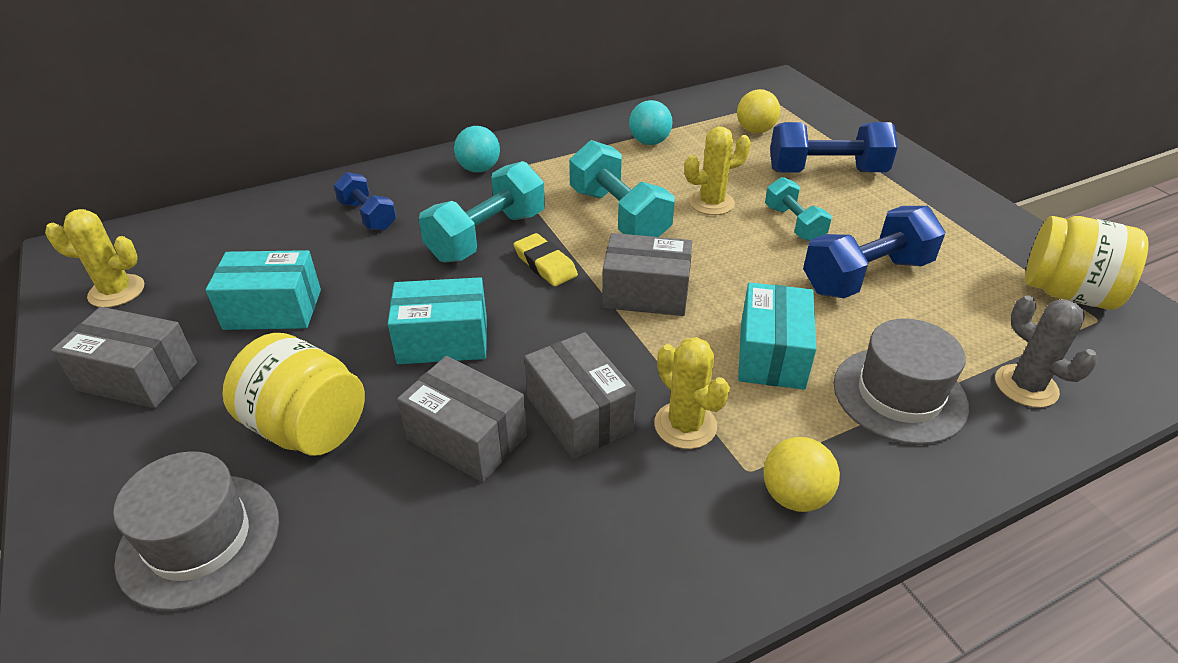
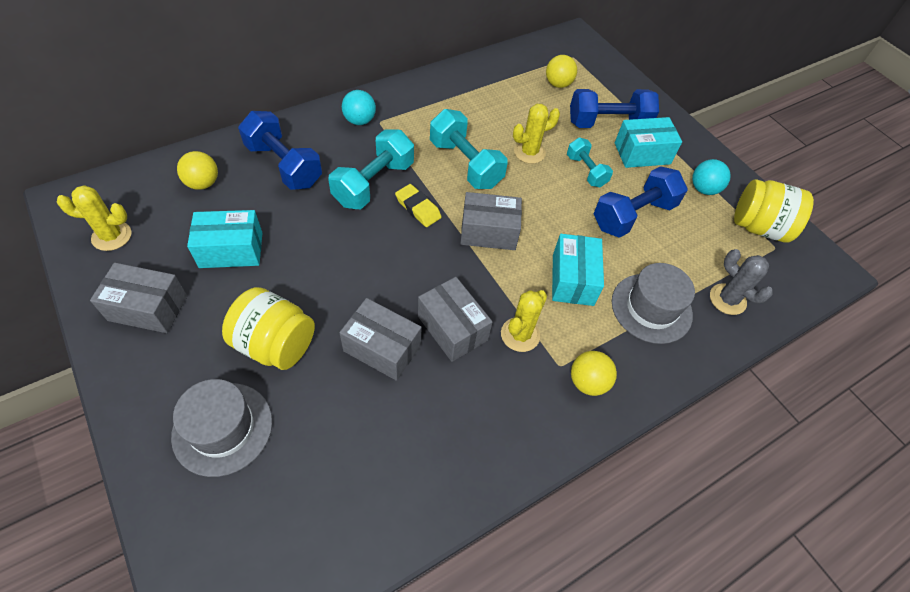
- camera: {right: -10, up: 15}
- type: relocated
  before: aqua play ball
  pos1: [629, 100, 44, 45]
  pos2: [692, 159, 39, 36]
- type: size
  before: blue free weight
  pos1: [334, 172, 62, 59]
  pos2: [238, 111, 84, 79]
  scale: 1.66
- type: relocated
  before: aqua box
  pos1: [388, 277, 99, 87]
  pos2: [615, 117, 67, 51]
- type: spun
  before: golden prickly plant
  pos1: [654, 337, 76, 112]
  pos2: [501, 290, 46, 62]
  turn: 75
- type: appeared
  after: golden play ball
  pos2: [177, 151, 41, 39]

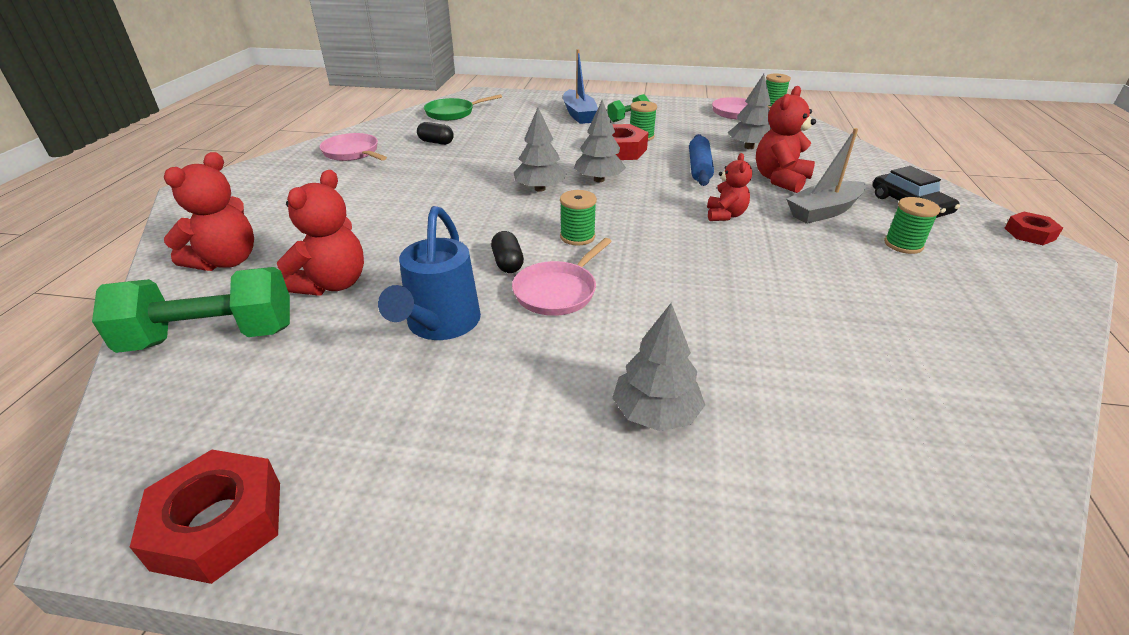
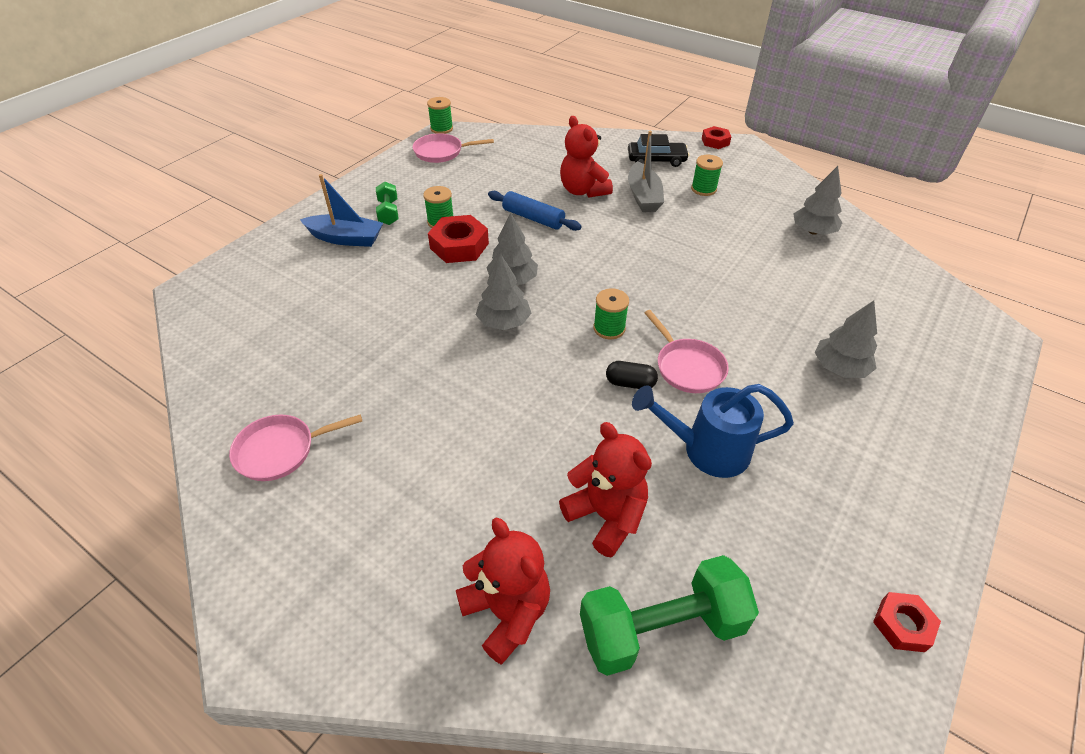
- camera: {right: -65, up: 10}
- type: relocated
  before: ash-grey toy tree
  pos1: [728, 74, 43, 75]
  pos2: [793, 166, 49, 69]
- type: missing
  before: green frying pan
  pos1: [424, 94, 78, 27]
- type: missing
  before: ebony capsule
  pos1: [417, 122, 37, 23]
- type: missing
  before: crimson teddy bear
  pos1: [707, 153, 45, 68]
- type: spun
  before: blue sprinkling can
  pos1: [378, 206, 103, 134]
  pos2: [632, 384, 162, 94]
  turn: 150
- type: spun
  before: green free weight
  pos1: [92, 267, 198, 86]
  pos2: [580, 555, 179, 121]
  turn: 60
- type: size
  before: crimson nut
  pos1: [130, 450, 150, 134]
  pos2: [873, 592, 68, 60]
  scale: 0.6

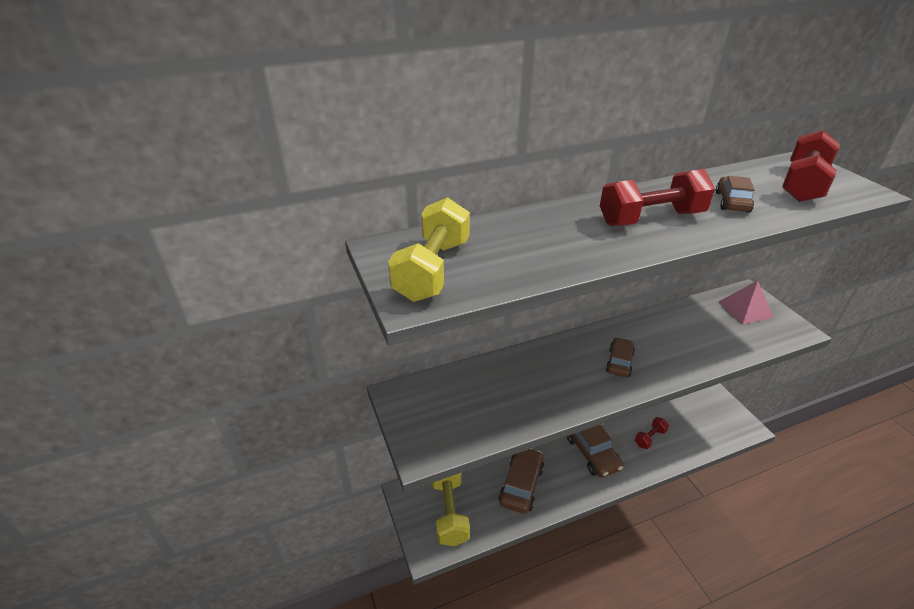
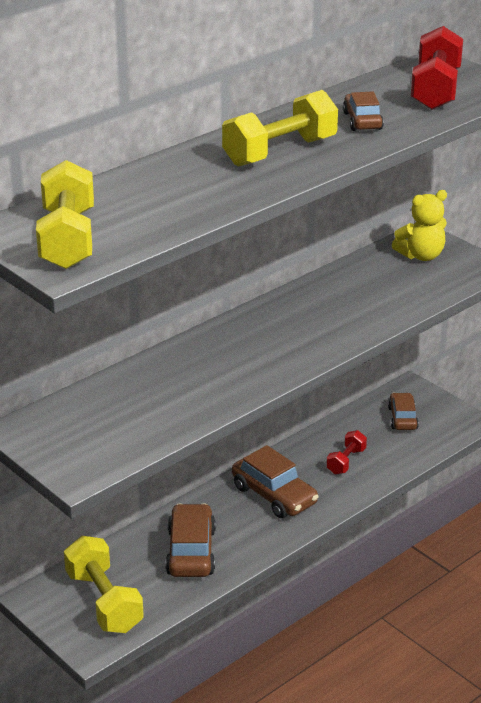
- camera: {right: -20, up: -5}
- type: colour
  before: crimson free weight
  after: golden free weight
  pos1: [600, 169, 115, 57]
  pos2: [222, 90, 116, 77]
- type: exchanged
  before: rosy pyramid
  after: golden teddy bear
  pos1: [719, 281, 55, 43]
  pos2: [392, 190, 55, 71]
- type: relocated
  before: brown toy car
  pos1: [606, 337, 29, 40]
  pos2: [388, 393, 31, 37]

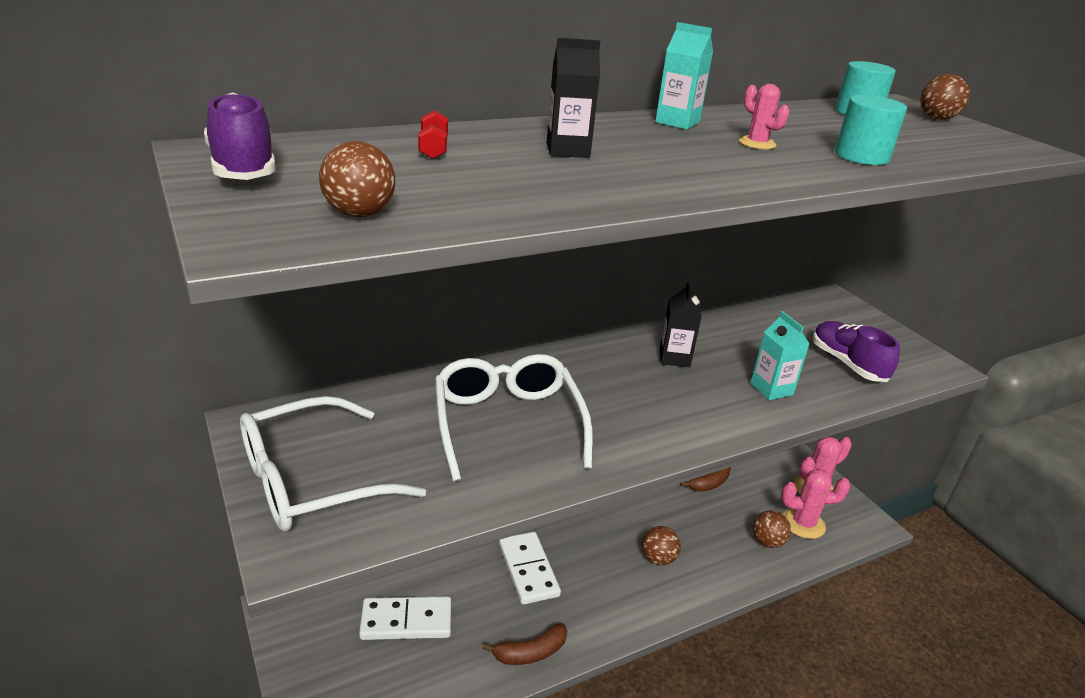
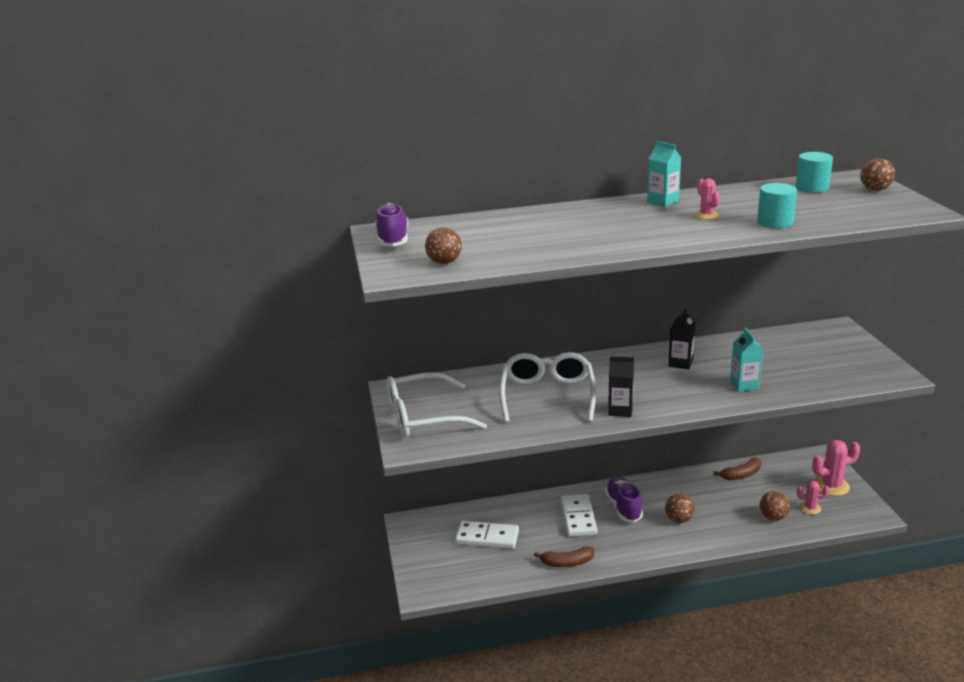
- camera: {right: 20, up: -5}
- type: relocated
  before: ebony carton
  pos1: [547, 38, 53, 120]
  pos2: [608, 356, 26, 61]
- type: missing
  before: crimson free weight
  pos1: [418, 110, 30, 49]
- type: relocated
  before: purple lace-up shoe
  pos1: [813, 321, 87, 61]
  pos2: [605, 476, 38, 46]
- type: size
  before: rosy prickly plant
  pos1: [781, 469, 70, 70]
  pos2: [797, 481, 32, 33]
  scale: 0.59

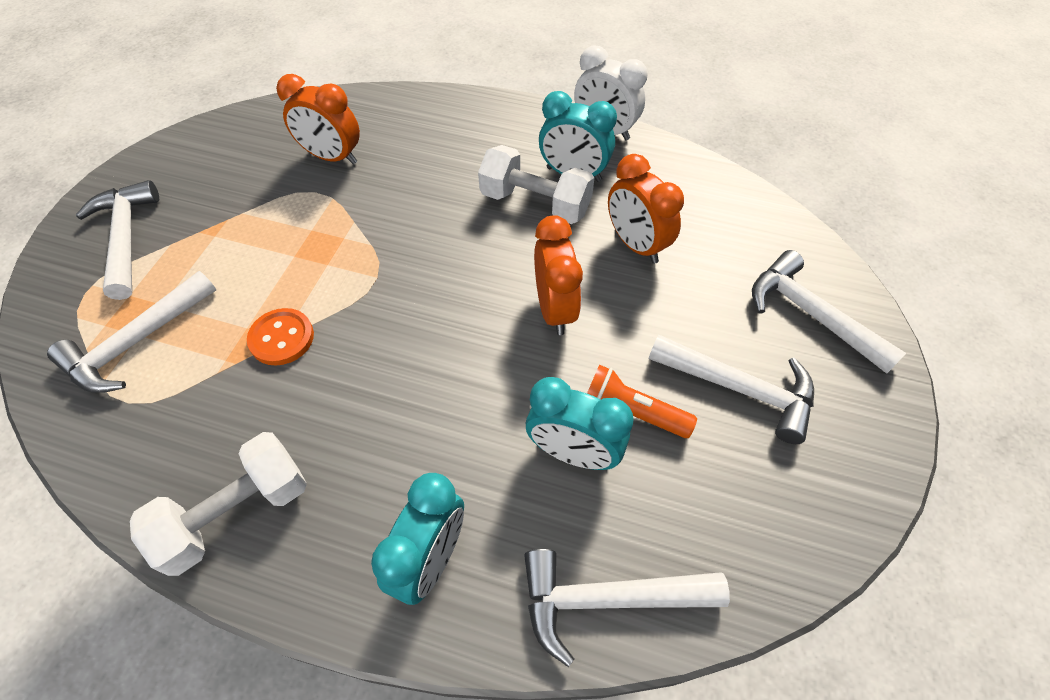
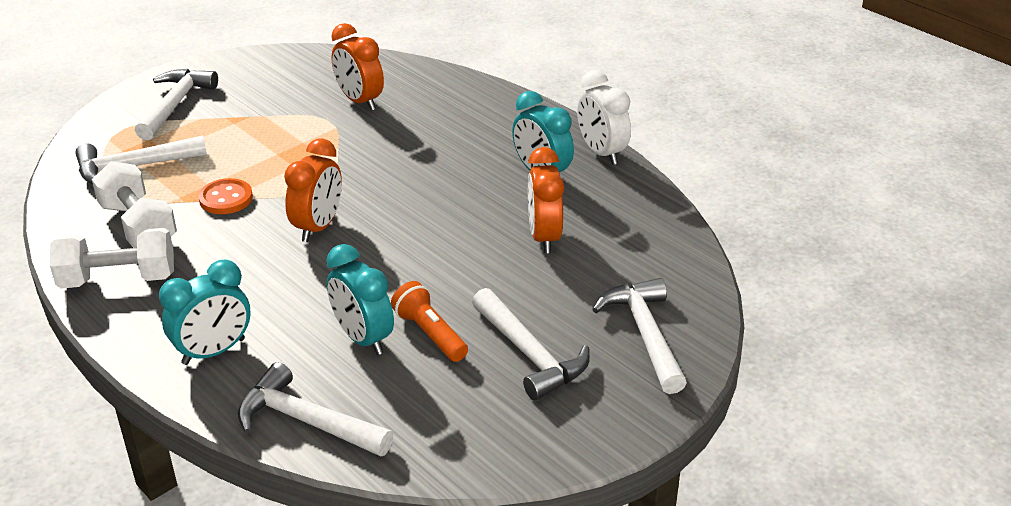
- camera: {right: 30, up: -20}
- type: relocated
  before: snow-white free weight
  pos1: [478, 145, 116, 79]
  pos2: [92, 161, 85, 87]
- type: relocated
  before: orange-coloured alarm clock
  pos1: [534, 215, 49, 120]
  pos2: [284, 139, 58, 103]

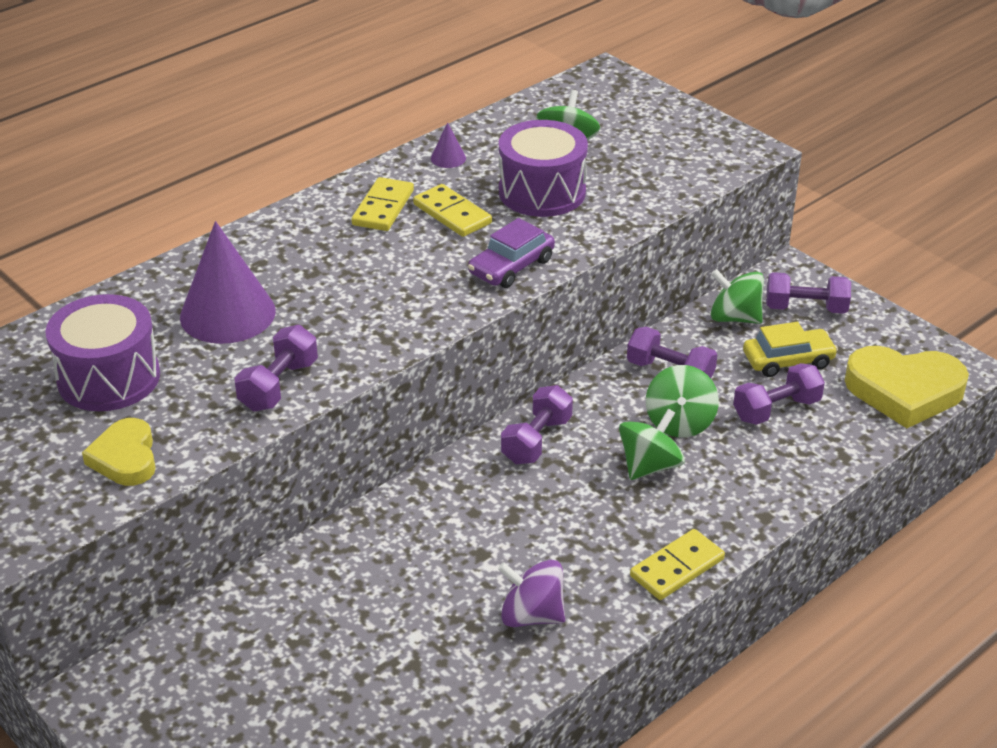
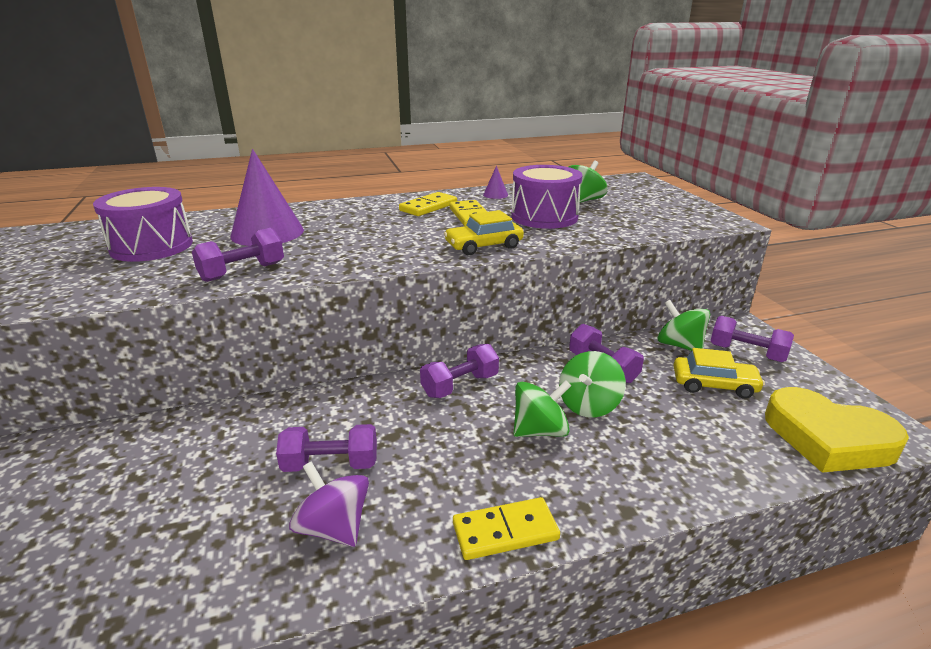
- camera: {right: 25, up: -10}
- type: colour
  before: purple toy car
  after: golden toy car
  pos1: [468, 218, 87, 70]
  pos2: [444, 210, 80, 45]
- type: relocated
  before: purple free weight
  pos1: [733, 363, 92, 62]
  pos2: [276, 424, 101, 48]
- type: missing
  before: golden heart shape
  pos1: [82, 418, 74, 68]

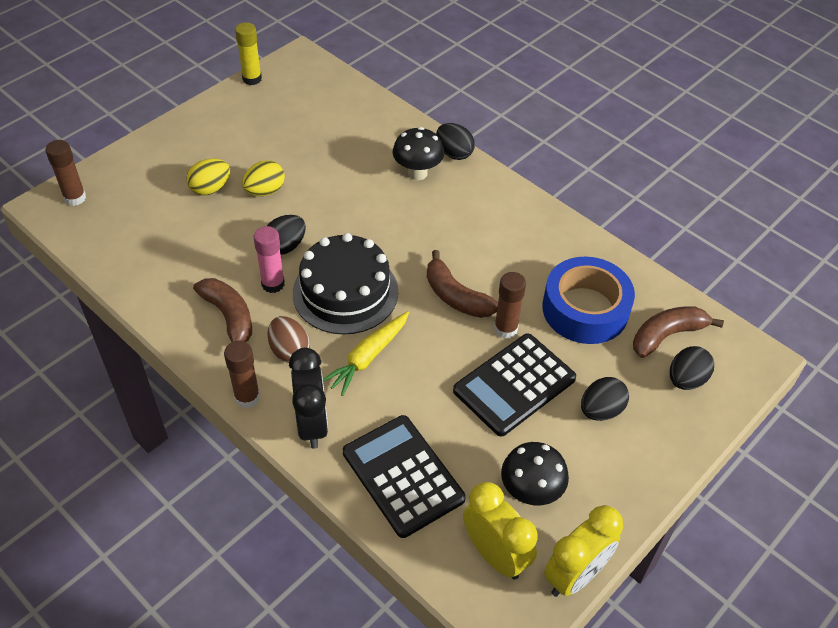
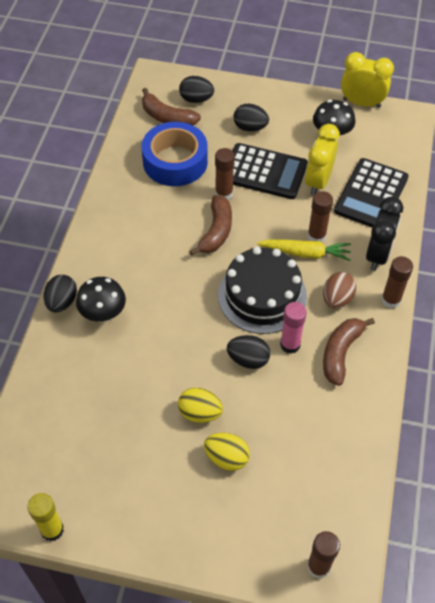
- camera: {right: -120, up: 5}
- type: spun
  before: ebony alarm clock
  pos1: [289, 347, 39, 102]
  pos2: [366, 196, 37, 75]
  turn: 150
- type: relocated
  before: golden alarm clock
  pos1: [463, 482, 74, 98]
  pos2: [305, 124, 35, 72]
- type: appeared
  after: brown stick of glue
  pos2: [308, 191, 25, 52]

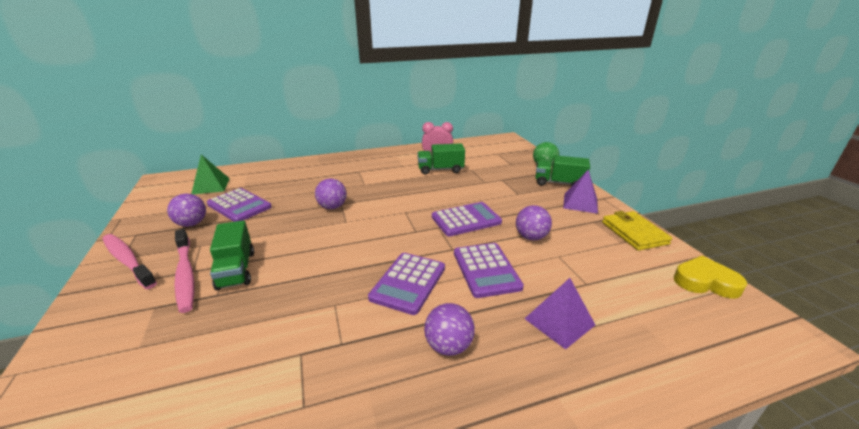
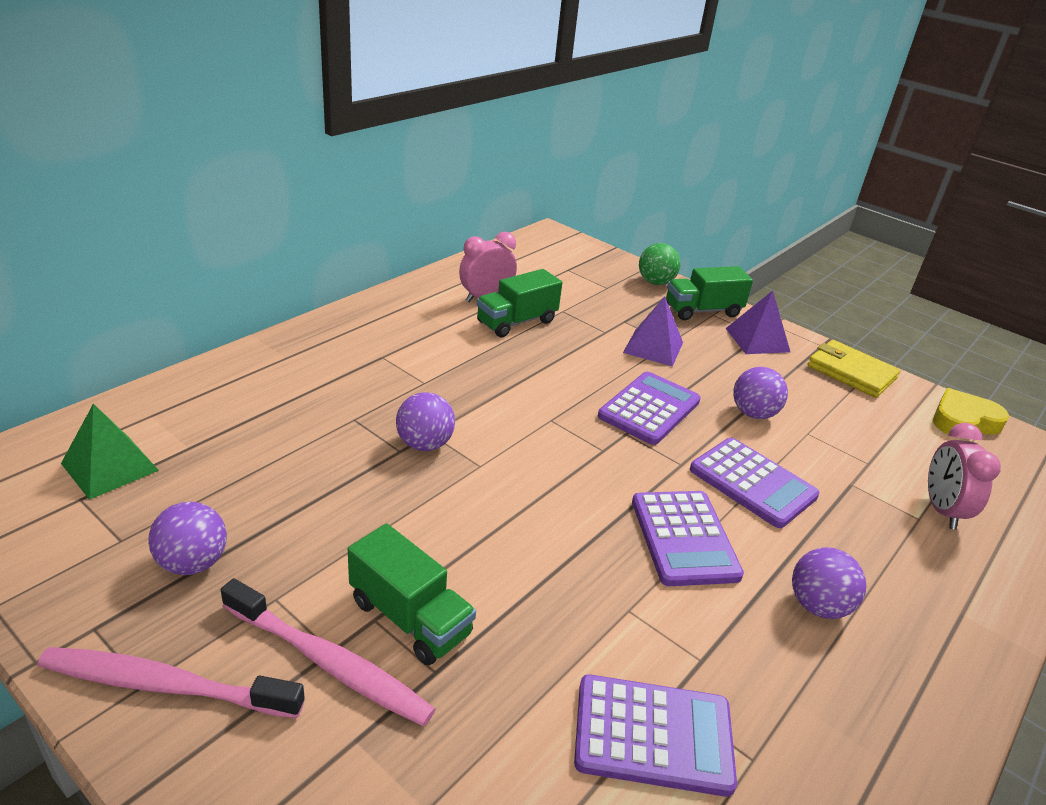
- camera: {right: -35, up: 5}
- type: relocated
  before: purple pocket calculator
  pos1: [207, 188, 65, 34]
  pos2: [574, 674, 163, 123]
- type: relocated
  before: purple pyramid
  pos1: [524, 278, 71, 72]
  pos2: [623, 296, 60, 71]
- type: appeared
  after: rosy alarm clock
  pos2: [928, 423, 73, 107]

